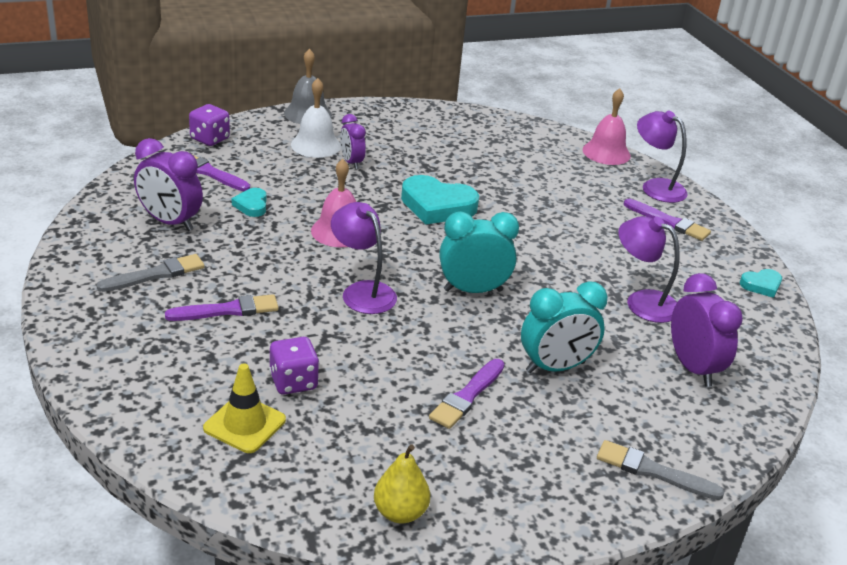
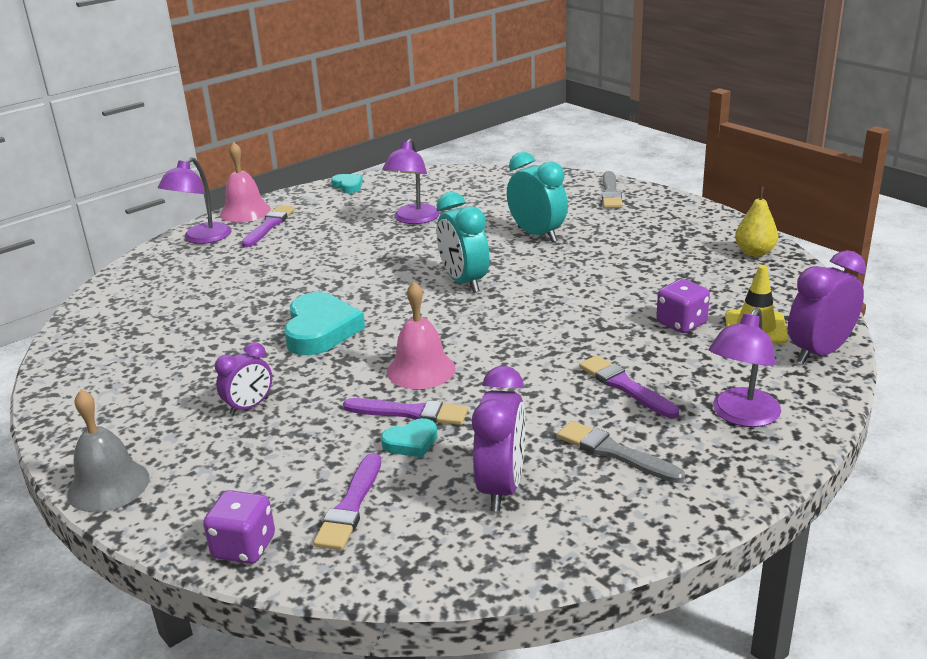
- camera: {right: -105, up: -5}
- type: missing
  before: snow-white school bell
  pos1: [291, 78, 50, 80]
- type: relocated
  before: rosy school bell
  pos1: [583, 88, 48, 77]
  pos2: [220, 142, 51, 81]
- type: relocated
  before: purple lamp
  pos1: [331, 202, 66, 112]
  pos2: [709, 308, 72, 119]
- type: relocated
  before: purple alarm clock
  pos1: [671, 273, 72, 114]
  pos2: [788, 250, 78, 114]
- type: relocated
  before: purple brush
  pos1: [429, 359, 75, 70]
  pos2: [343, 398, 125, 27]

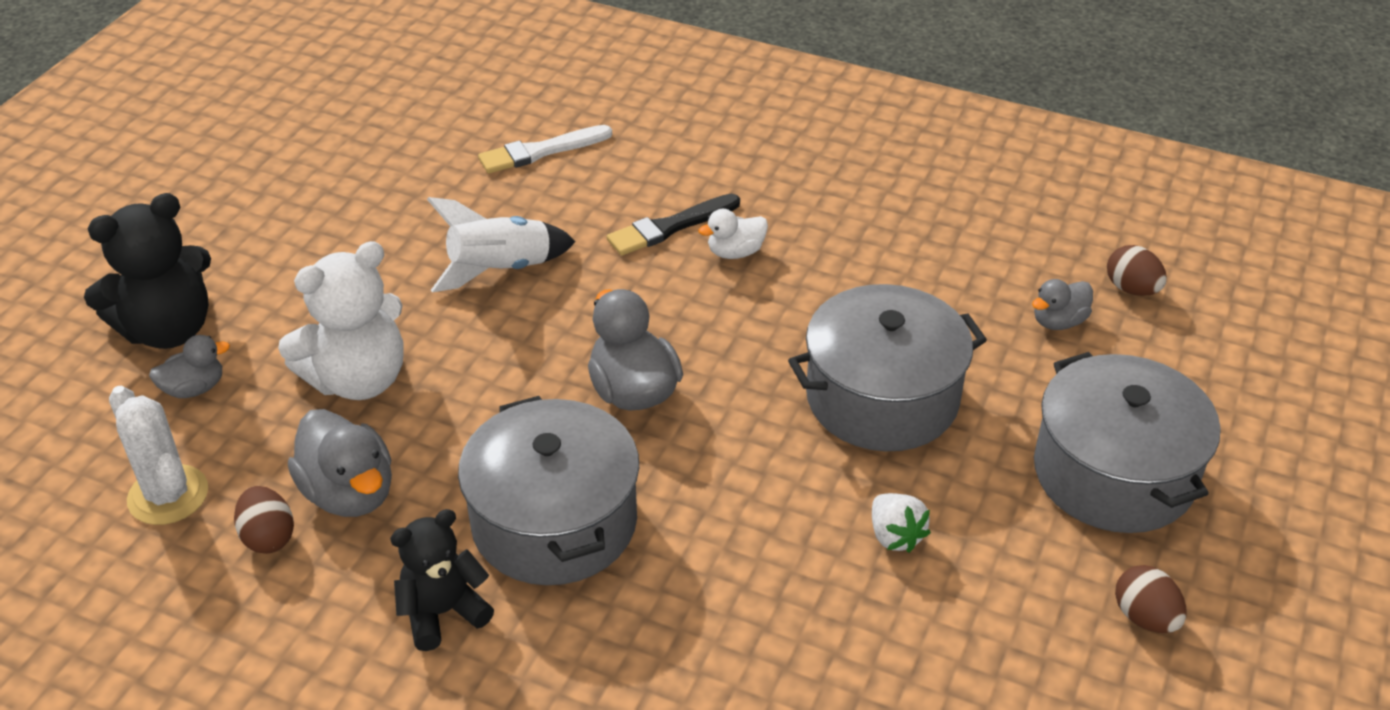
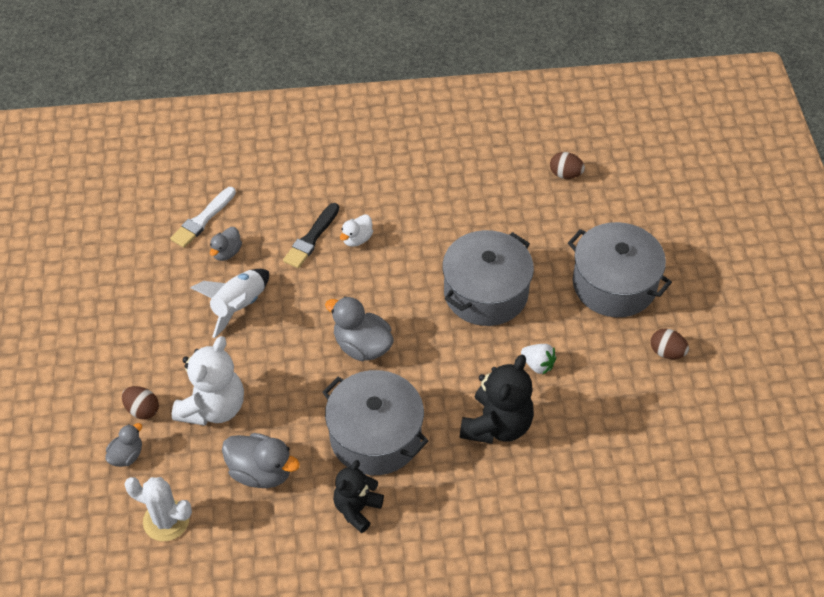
- camera: {right: -30, up: 10}
- type: relocated
  before: ebony teddy bear
  pos1: [84, 193, 127, 156]
  pos2: [460, 355, 74, 89]
- type: relocated
  before: ash-grey rubber duck
  pos1: [1032, 279, 61, 51]
  pos2: [210, 227, 32, 34]
- type: relocated
  before: brown toy egg
  pos1: [234, 486, 60, 68]
  pos2: [122, 386, 37, 33]

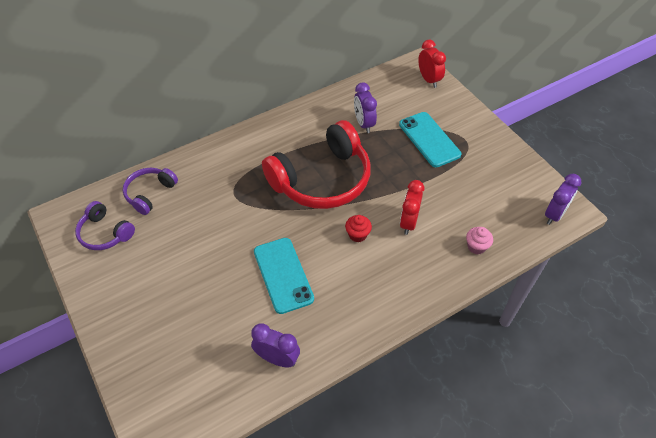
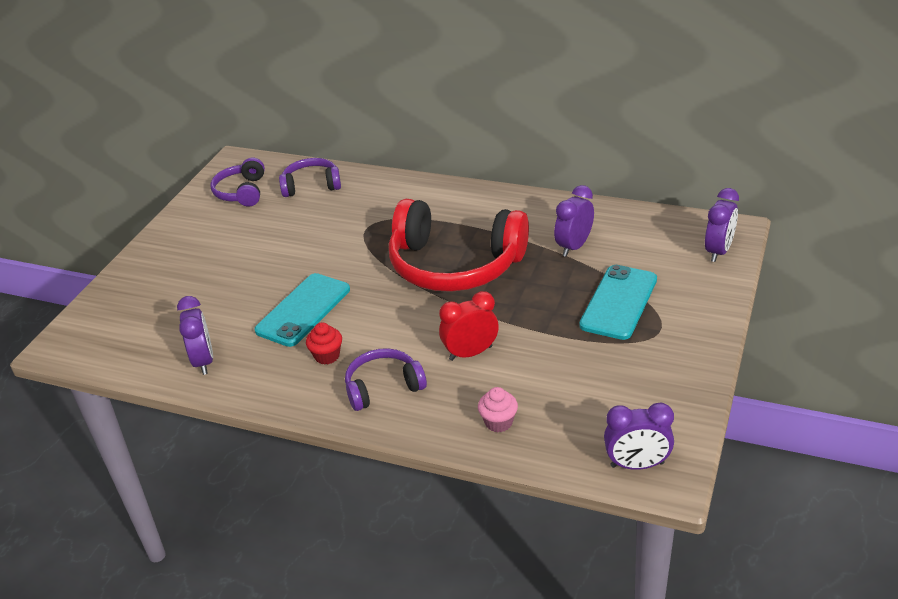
- camera: {right: 55, up: -15}
- type: colour
  before: crimson alarm clock
  after: purple alarm clock
  pos1: [418, 40, 28, 48]
  pos2: [705, 188, 34, 74]
- type: relocated
  before: crimson muffin
  pos1: [345, 215, 27, 27]
  pos2: [306, 322, 36, 43]
- type: appeared
  after: purple headset
  pos2: [345, 348, 82, 63]

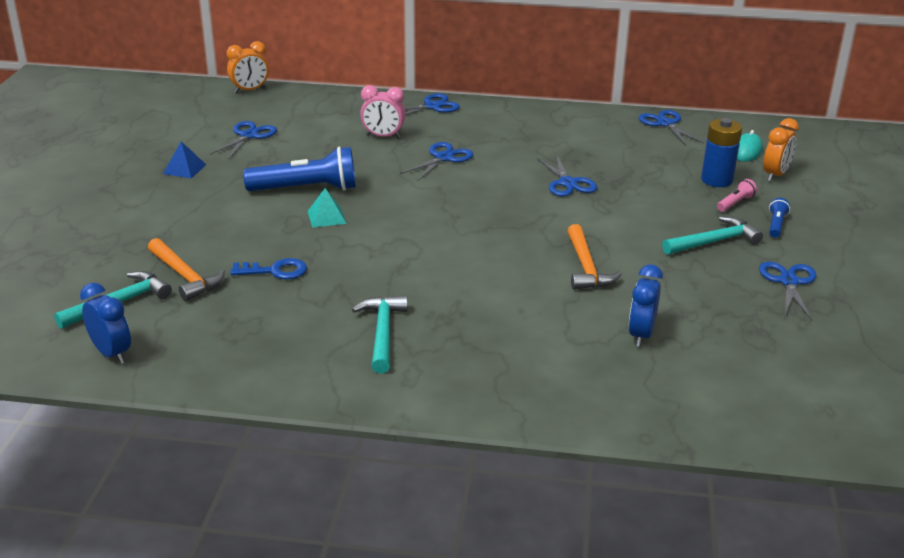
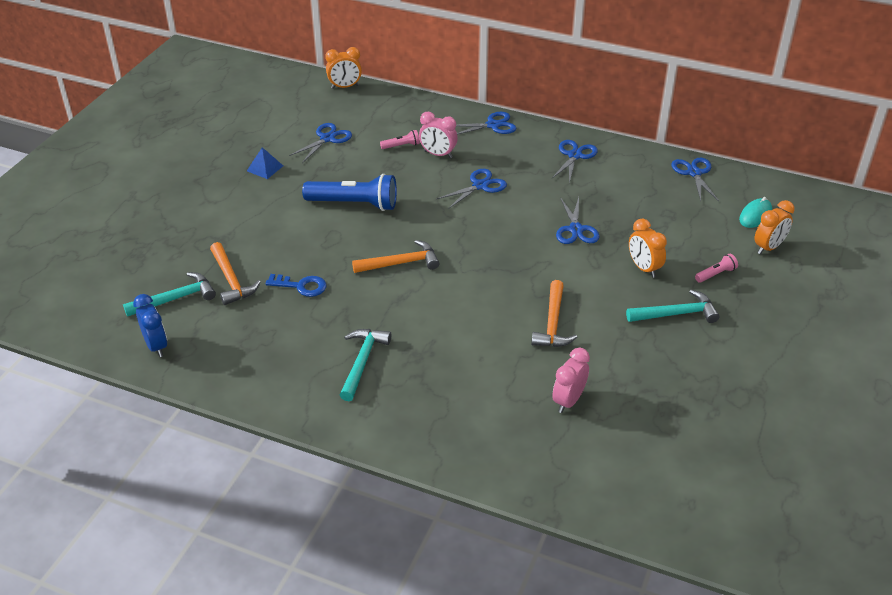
- camera: {right: 15, up: 10}
- type: missing
  before: blue AA battery
  pos1: [701, 118, 41, 69]
- type: missing
  before: aqua pyramid
  pos1: [308, 188, 39, 40]
- type: missing
  before: blue pocket torch
  pos1: [769, 198, 21, 40]
- type: relocated
  before: blue shears
  pos1: [759, 262, 58, 59]
  pos2: [552, 140, 46, 43]
- type: colour
  before: blue alarm clock
  after: rosy alarm clock
  pos1: [628, 264, 35, 83]
  pos2: [552, 348, 38, 65]
- type: appeared
  after: rosy pocket torch
  pos2: [380, 130, 40, 19]
- type: appeared
  after: orange-coloured alarm clock
  pos2: [629, 219, 38, 59]
- type: appeared
  after: orange-coloured hammer
  pos2: [352, 240, 88, 33]

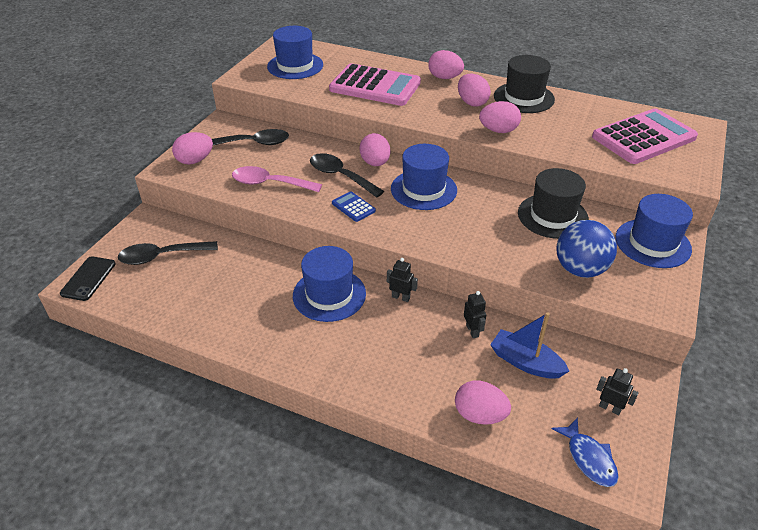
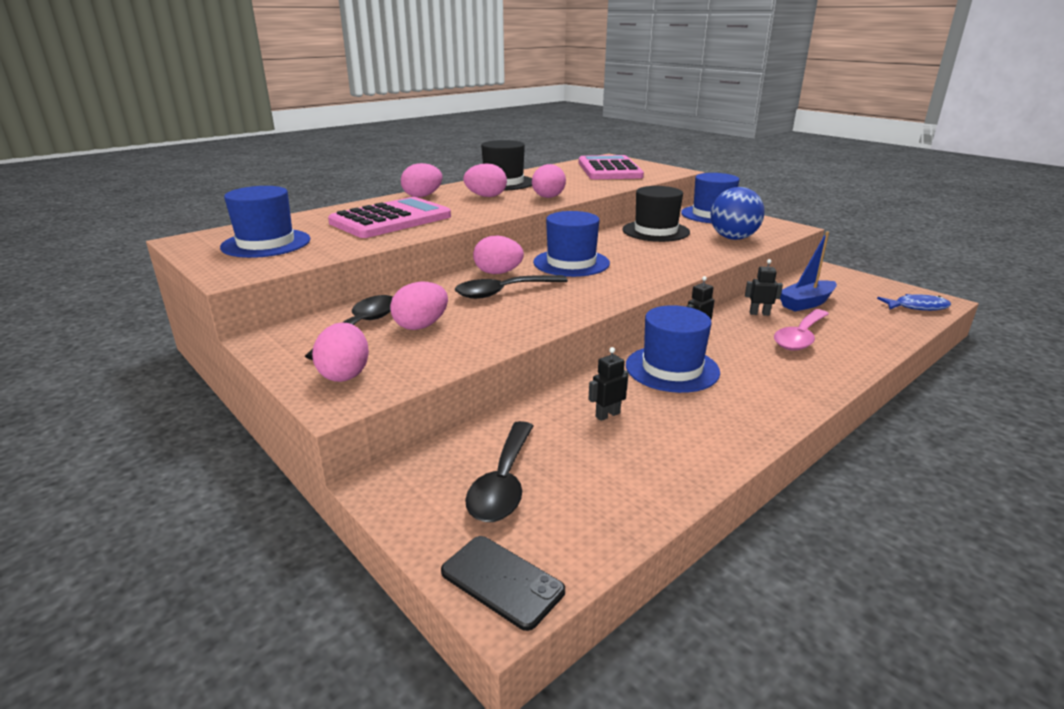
- camera: {right: -65, up: -15}
- type: relocated
  before: rosy spoon
  pos1: [232, 166, 90, 26]
  pos2: [774, 309, 55, 42]
- type: missing
  before: blue pocket calculator
  pos1: [332, 191, 44, 31]
- type: relocated
  before: ebony robot figure
  pos1: [596, 368, 43, 47]
  pos2: [588, 347, 40, 74]
- type: relocated
  before: rosy toy egg
  pos1: [455, 380, 56, 45]
  pos2: [390, 282, 58, 48]

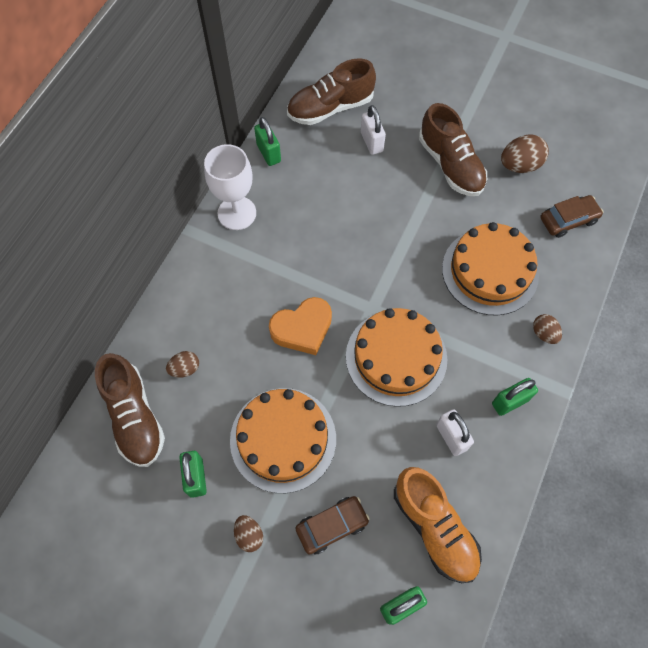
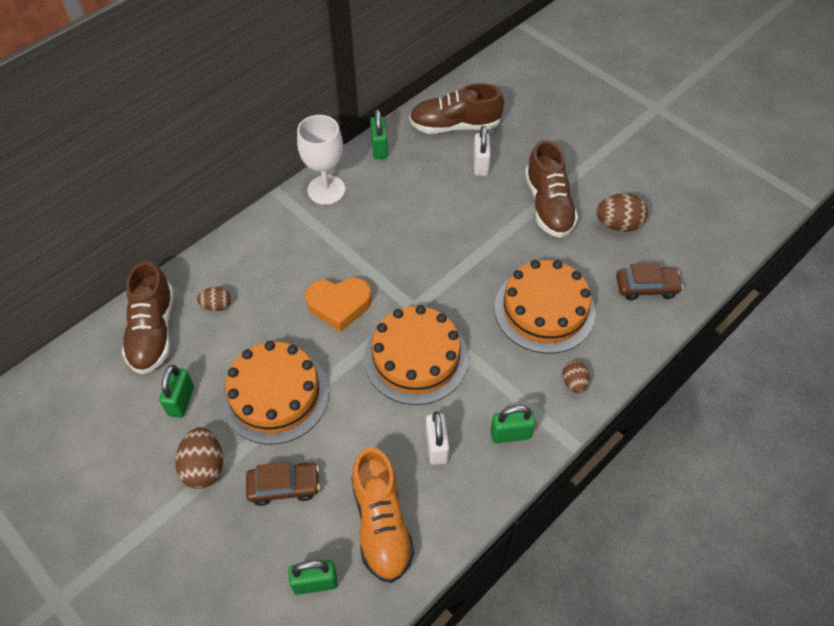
- camera: {right: 20, up: -10}
- type: size
  before: brown toy egg
  pos1: [234, 515, 29, 37]
  pos2: [175, 427, 48, 62]
  scale: 1.65

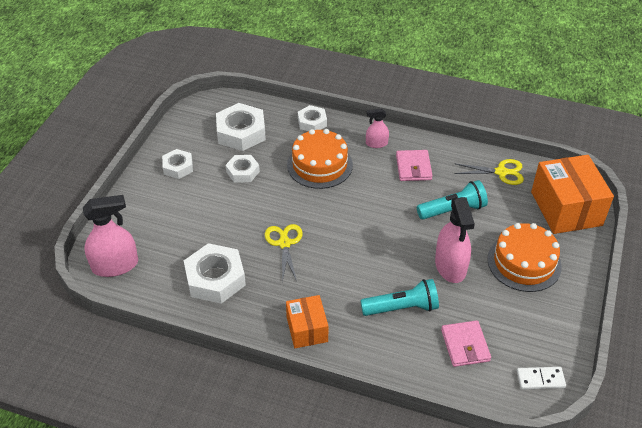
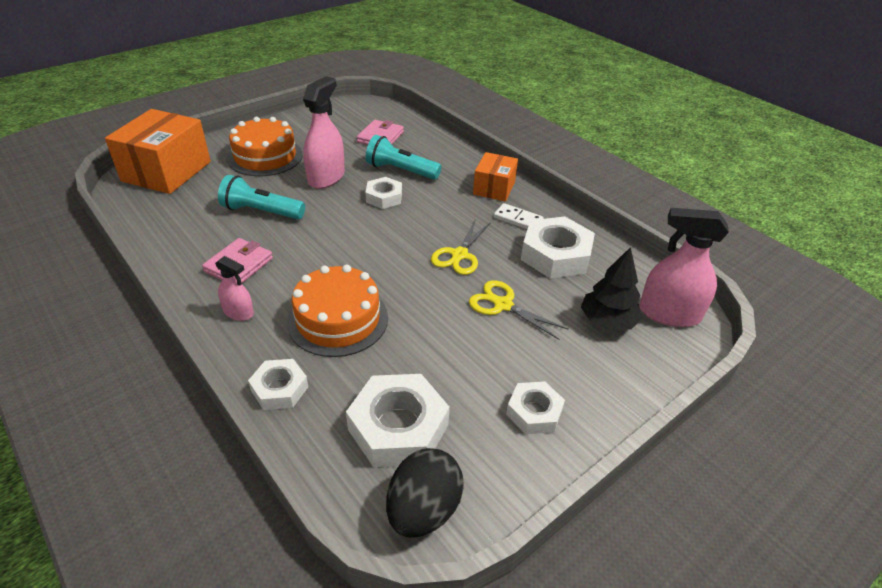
- camera: {right: -150, up: -5}
- type: relocated
  before: snow-white nut
  pos1: [226, 155, 34, 27]
  pos2: [365, 177, 37, 32]
- type: relocated
  before: golden shears
  pos1: [454, 159, 70, 26]
  pos2: [469, 280, 99, 60]
- type: relocated
  before: snow-white domino piece
  pos1: [517, 367, 49, 23]
  pos2: [494, 203, 49, 26]
- type: appeared
  after: ebony toy tree
  pos2: [581, 247, 61, 84]
- type: appeared
  after: ebony toy egg
  pos2: [386, 448, 78, 90]

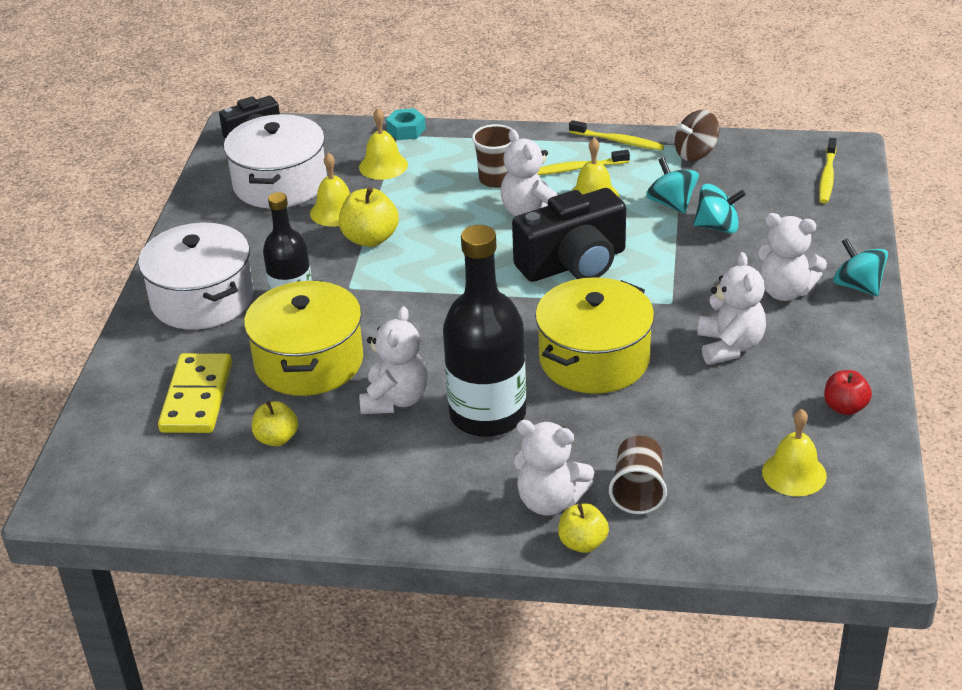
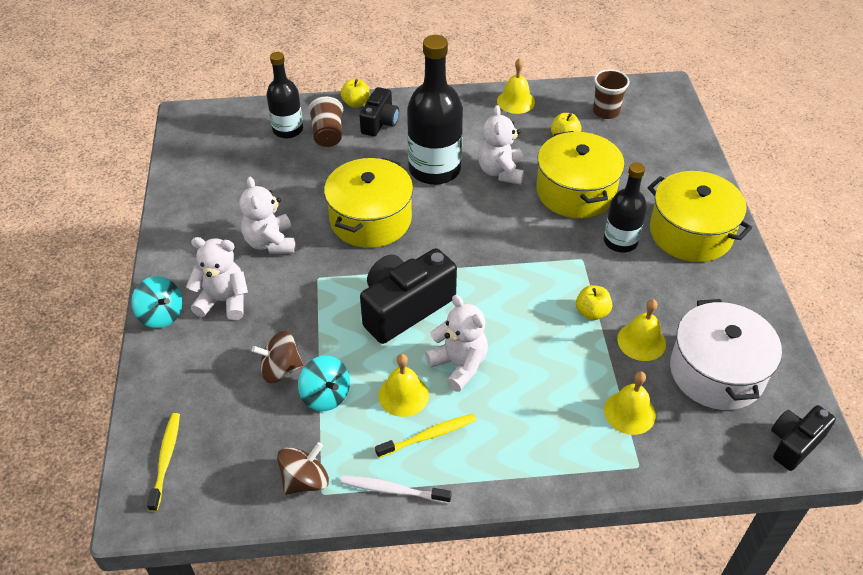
- camera: {right: 165, up: 10}
- type: missing
  before: aqua nut
  pos1: [386, 108, 40, 32]
- type: colour
  before: golden dental brush
  after: snow-white dental brush
  pos1: [569, 120, 95, 31]
  pos2: [341, 475, 111, 28]
- type: relocated
  before: brown cup
  pos1: [472, 124, 40, 64]
  pos2: [593, 69, 37, 50]
- type: colour
  before: aqua whirligig
  after: brown whirligig
  pos1: [694, 184, 52, 49]
  pos2: [252, 331, 51, 52]
- type: size
  before: golden toy apple
  pos1: [339, 187, 60, 60]
  pos2: [576, 285, 36, 35]
  scale: 0.67
- type: colour
  before: snow-white pot
  after: golden pot
  pos1: [138, 223, 116, 107]
  pos2: [647, 171, 105, 91]
- type: missing
  before: golden domino piece
  pos1: [158, 353, 74, 80]
- type: missing
  before: crimson toy apple
  pos1: [824, 370, 48, 45]
- type: relocated
  before: golden school bell
  pos1: [762, 409, 65, 87]
  pos2: [497, 58, 38, 56]
- type: exchanged
  before: snow-white teddy bear
  after: ebony photo camera
  pos1: [513, 420, 81, 96]
  pos2: [359, 87, 40, 49]
- type: appeared
  after: ebony bottle
  pos2: [267, 52, 36, 87]

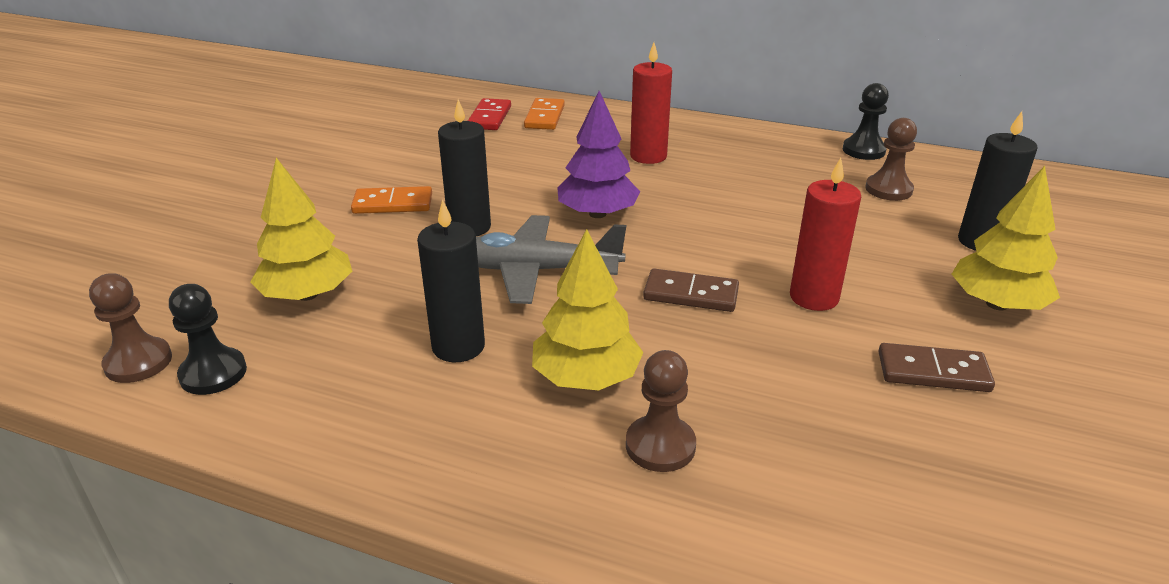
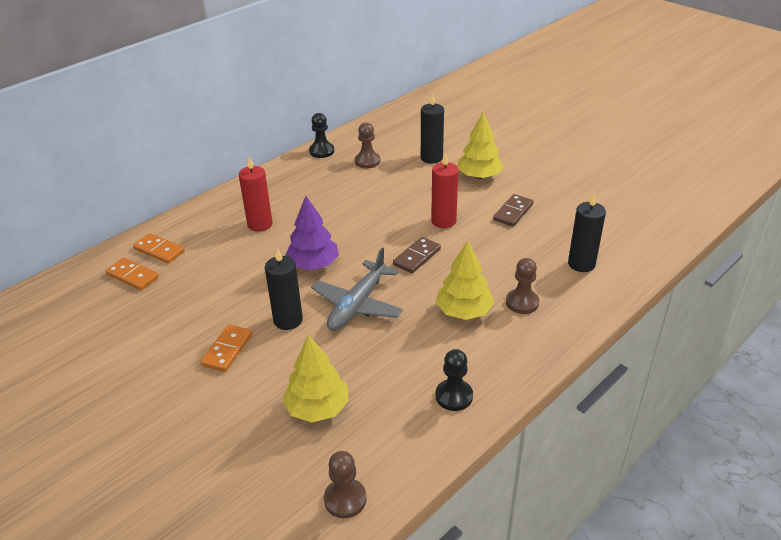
- camera: {right: -65, up: 5}
- type: colour
  before: crimson domino piece
  after: orange-coloured domino piece
  pos1: [468, 98, 43, 32]
  pos2: [105, 257, 54, 33]
- type: relocated
  before: ebony pillar candle
  pos1: [417, 199, 68, 163]
  pos2: [568, 193, 38, 79]
- type: relocated
  before: ebony chess pawn
  pos1: [169, 284, 78, 111]
  pos2: [435, 349, 38, 62]

